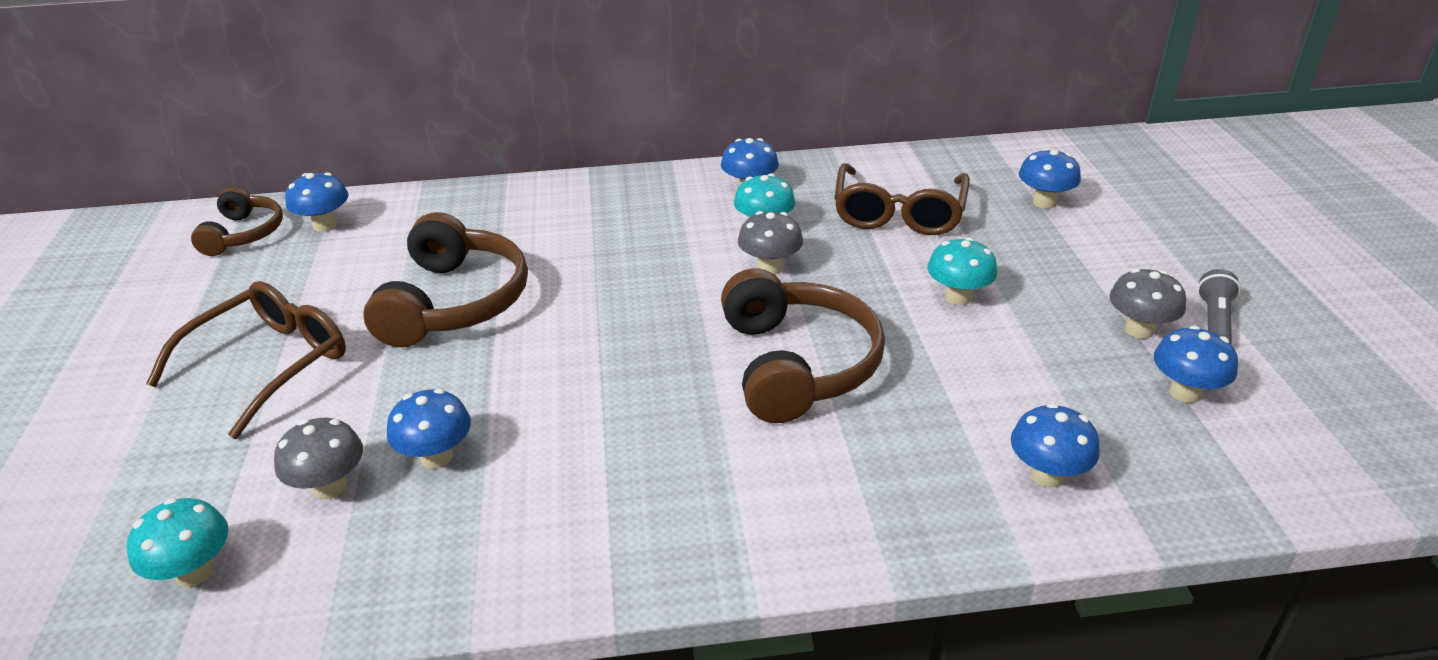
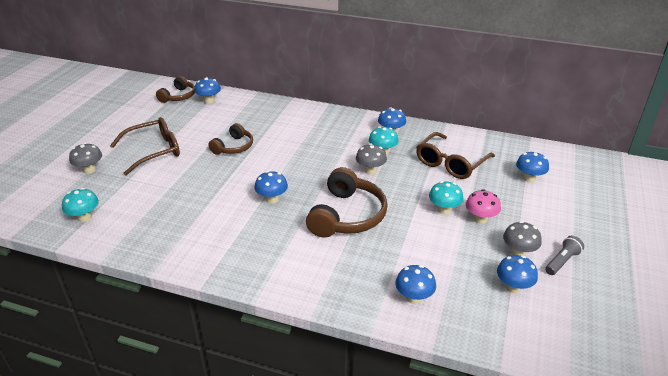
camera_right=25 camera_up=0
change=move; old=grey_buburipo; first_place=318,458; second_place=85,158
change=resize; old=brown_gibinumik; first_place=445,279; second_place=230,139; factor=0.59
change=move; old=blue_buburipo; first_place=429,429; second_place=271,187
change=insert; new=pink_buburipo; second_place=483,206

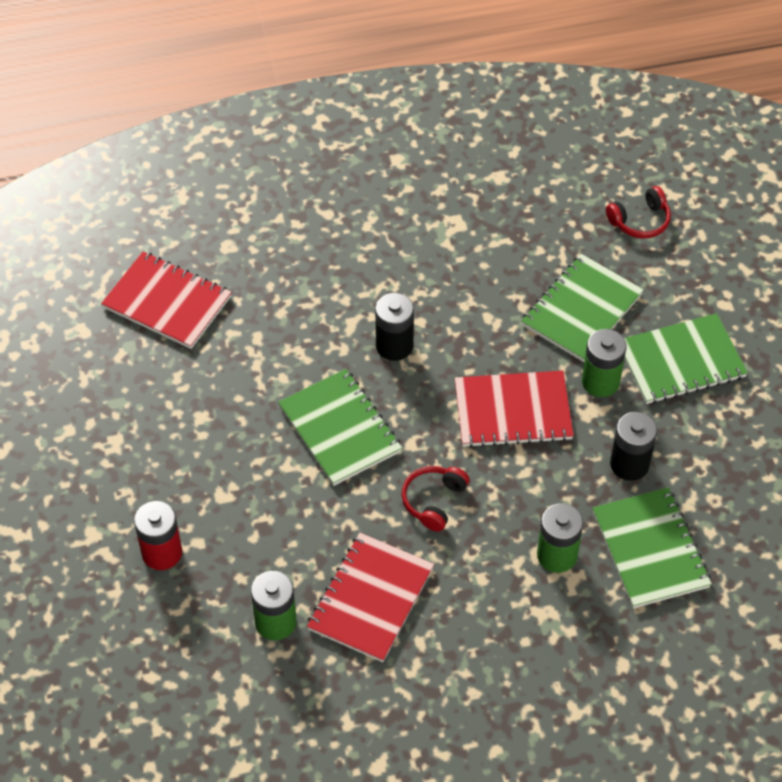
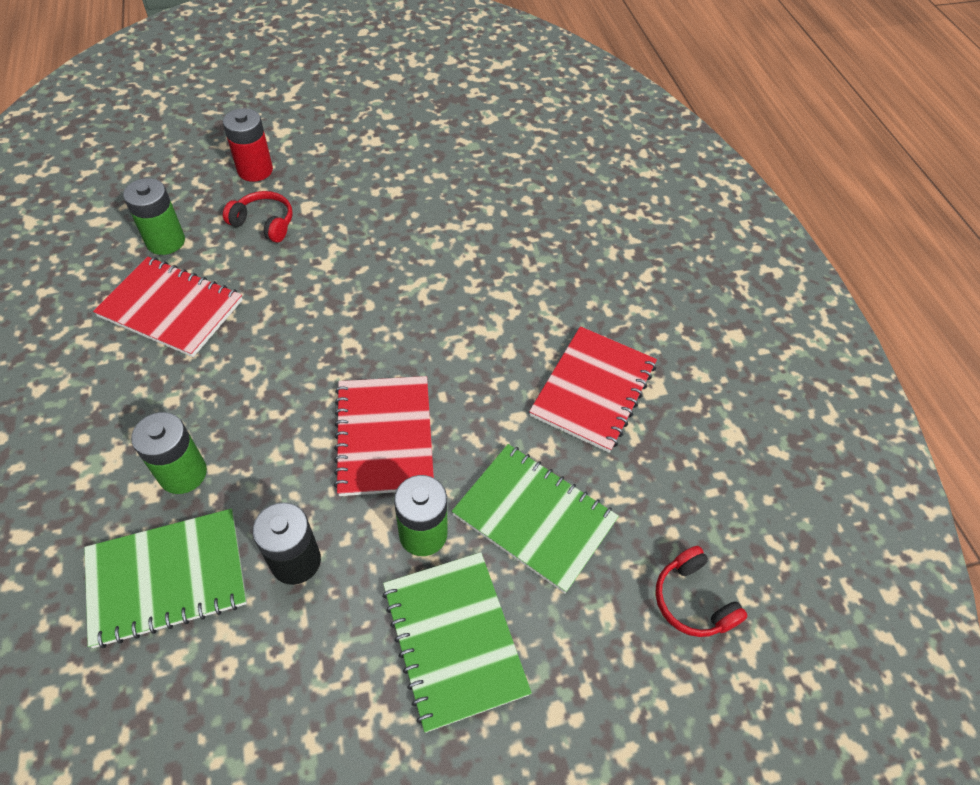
camera_right=85 camera_up=0
change=move; old=red_gibinumik; first_place=436,499; second_place=258,217
change=move; old=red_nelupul; first_place=166,300; second_place=593,389
change=delete; old=green_nelupul; first_place=340,427
change=delete; old=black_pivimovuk; first_place=394,327

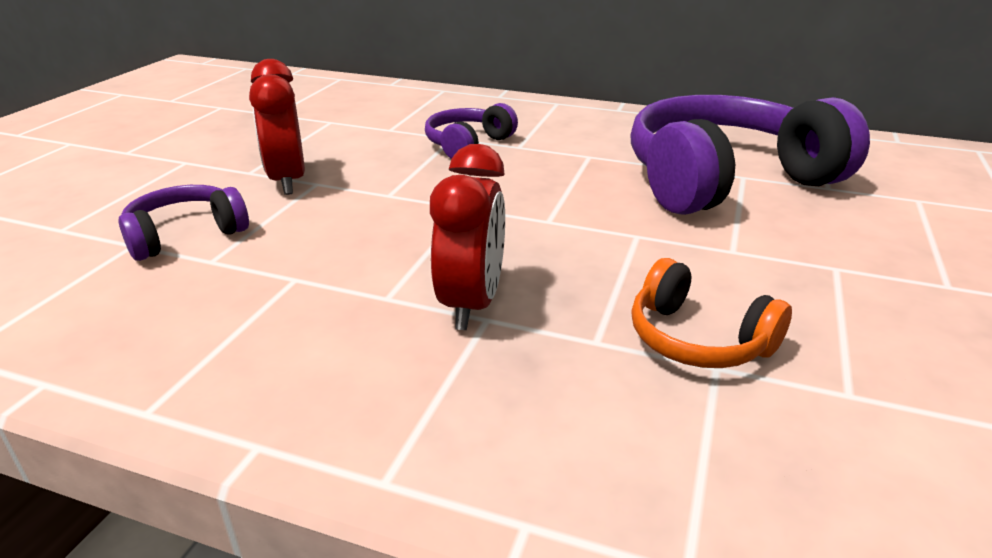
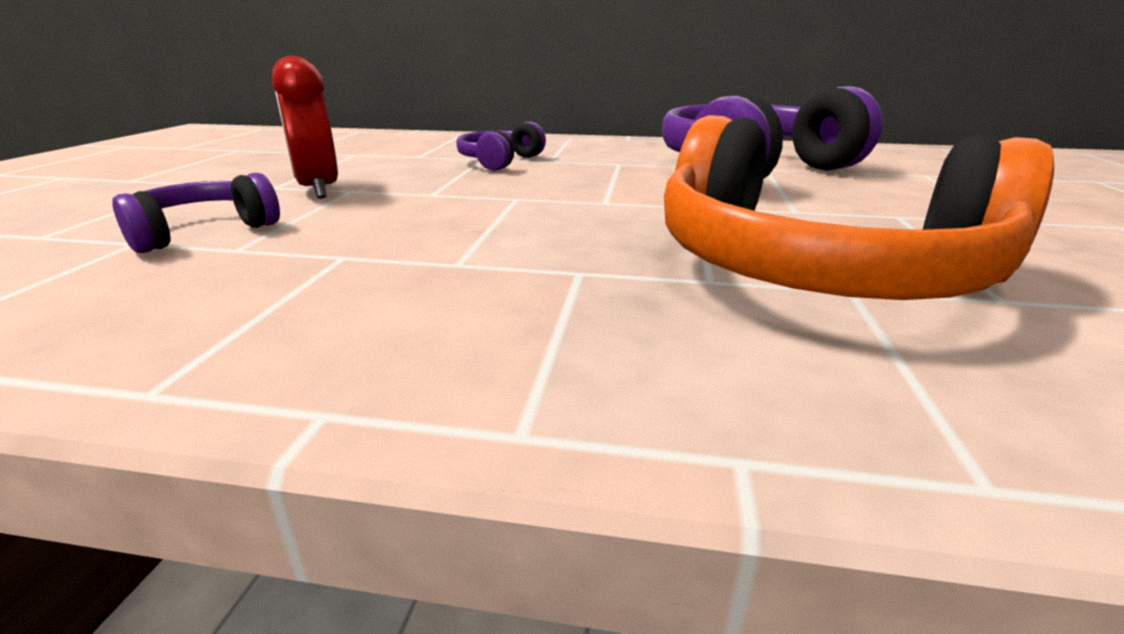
camera_right=-10 camera_up=-5
change=resize; old=orange_gibinumik; first_place=711,313; second_place=859,207; factor=2.09
change=delete; old=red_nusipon; first_place=467,237

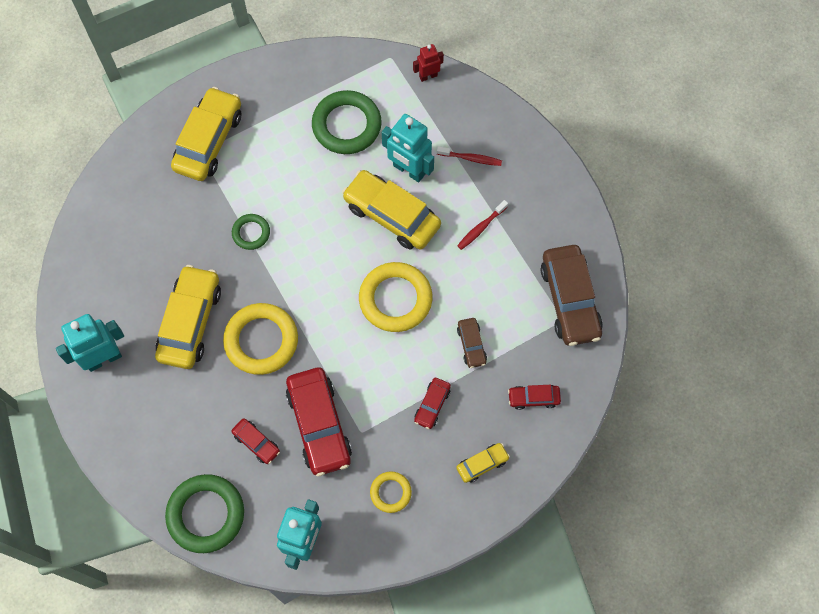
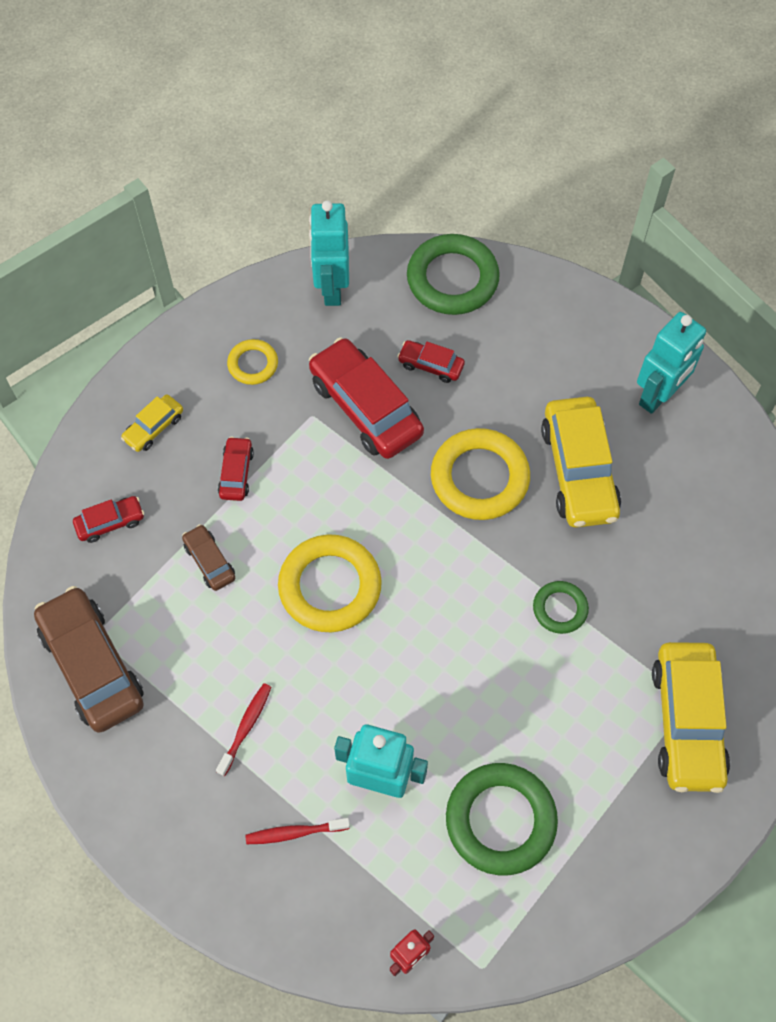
camera_right=160 camera_up=-5
change=delete; old=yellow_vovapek; first_place=391,210

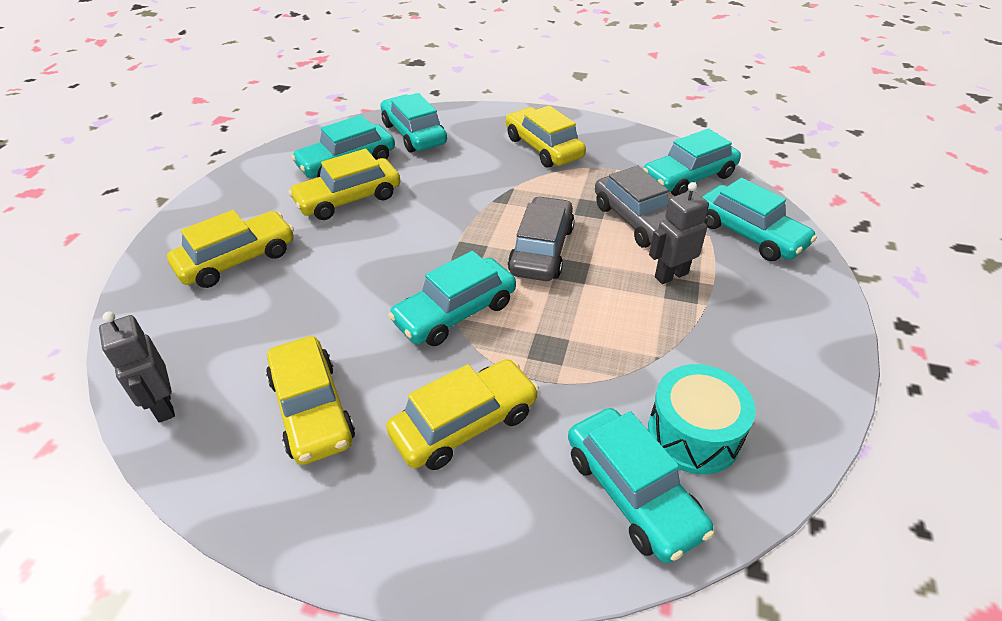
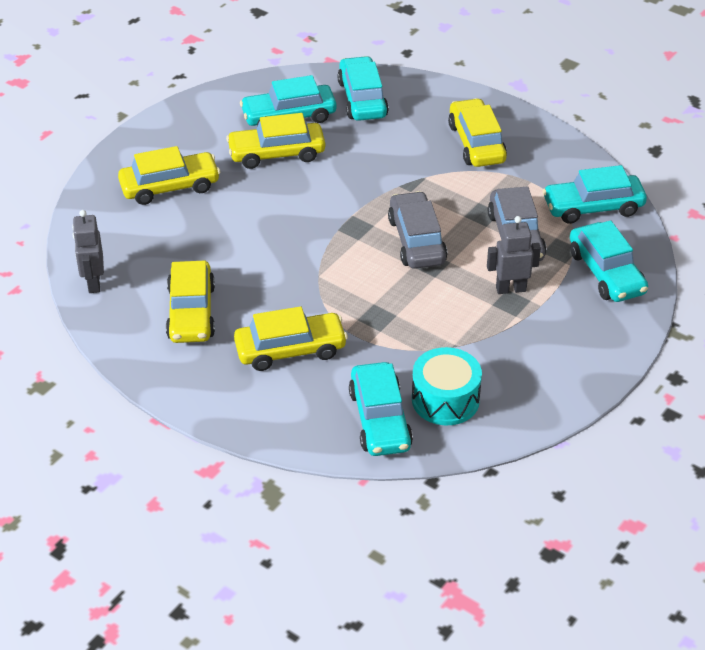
camera_right=20 camera_up=0
change=rotate; old=grey_vovapek; first_place=541,238; second_place=417,230; degrees=-45
change=delete; old=turquoise_vovapek; first_place=452,298

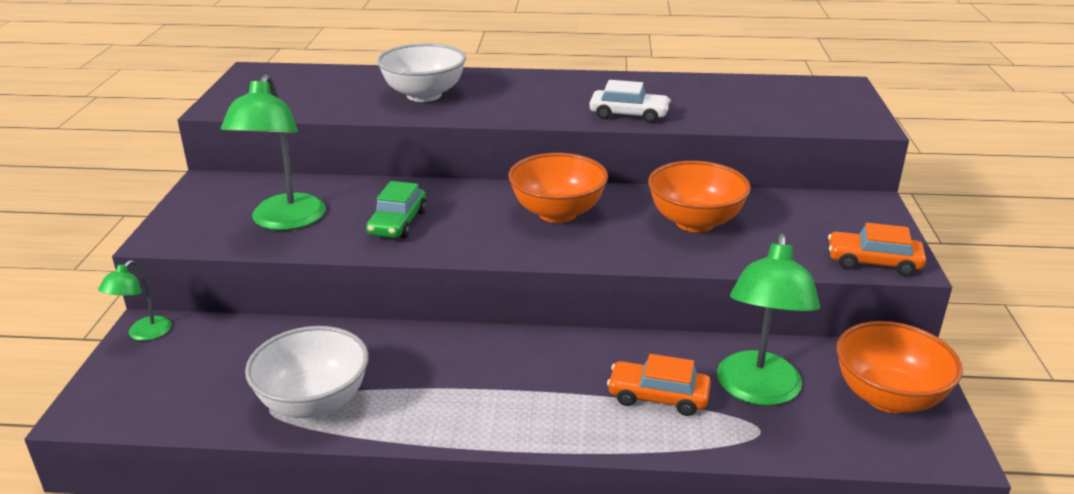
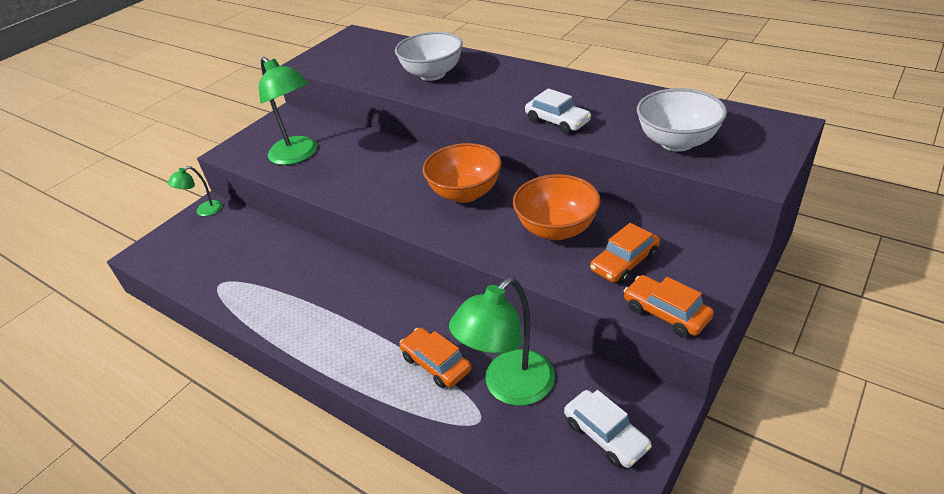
camera_right=35 camera_up=10
change=rotate; old=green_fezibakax; first_place=273,152; second_place=288,111; degrees=-75
change=replace; old=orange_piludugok; new=white_vovapek; first_place=899,367; second_place=608,429
change=insert; new=orange_vovapek; second_place=625,253
change=move; old=white_piludugok; first_place=307,372; second_place=682,120
change=delete; old=green_vovapek; first_place=396,210

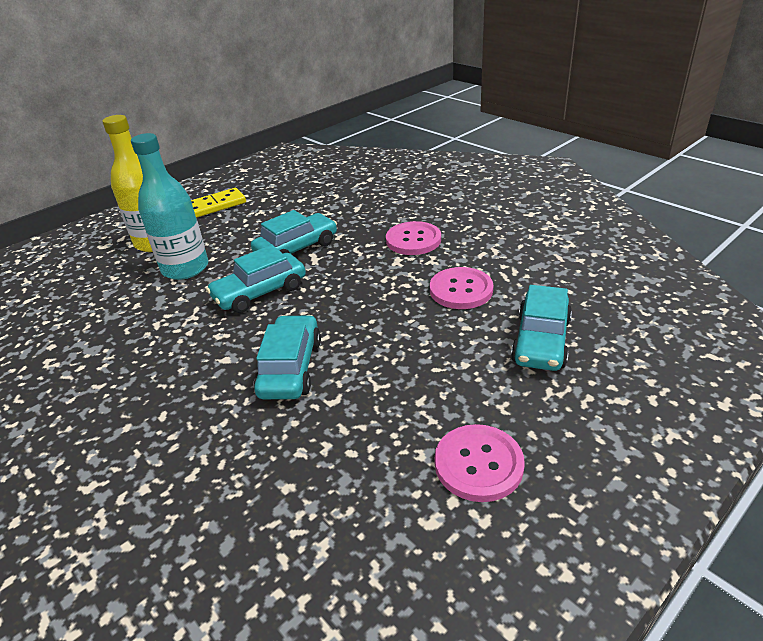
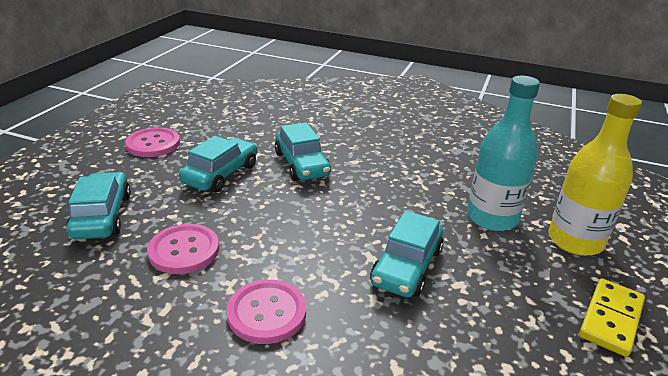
camera_right=150 camera_up=-5
change=move; old=turquoise_vovapek; first_place=256,279; second_place=218,164

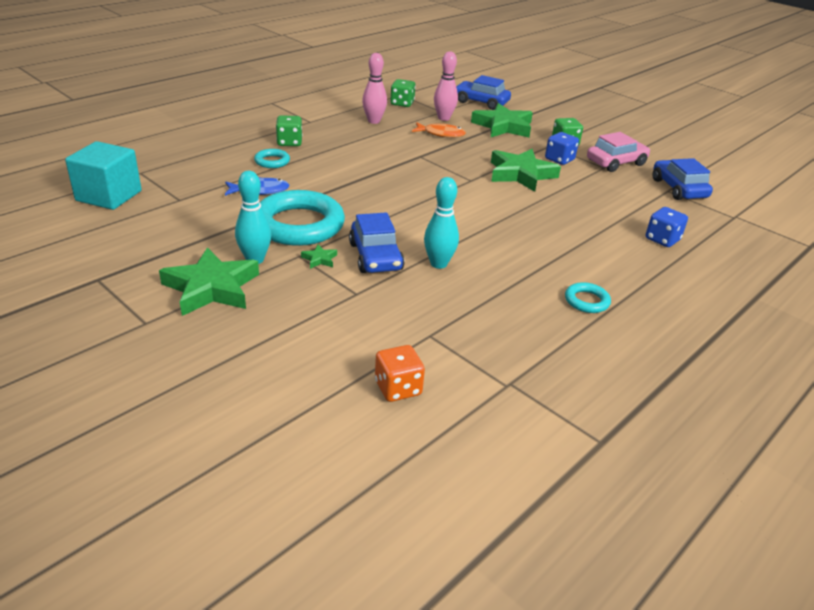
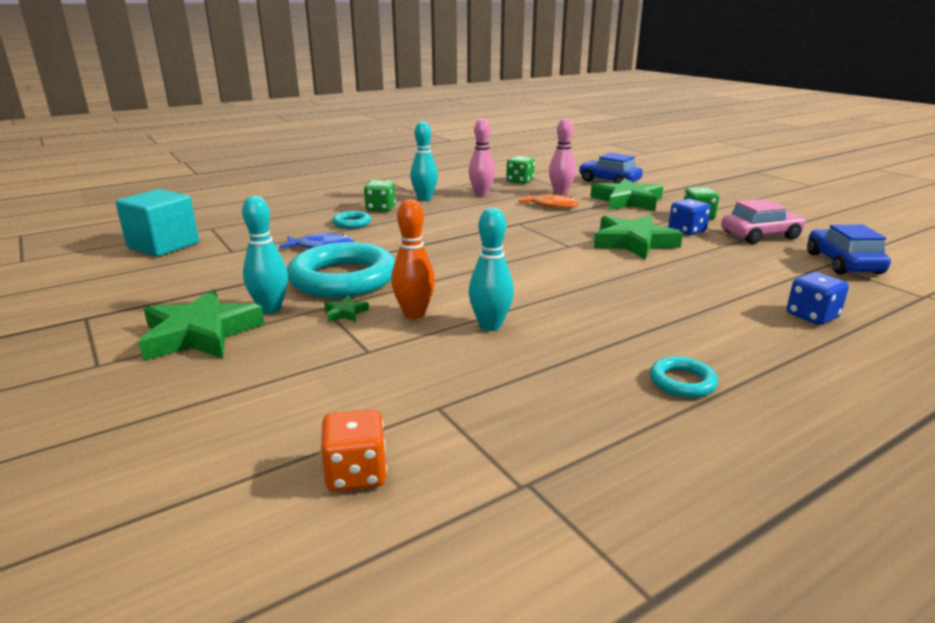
camera_right=15 camera_up=-10
change=replace; old=blue_vovapek; new=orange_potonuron; first_place=377,242; second_place=413,259
change=insert; new=turquoise_potonuron; second_place=424,161

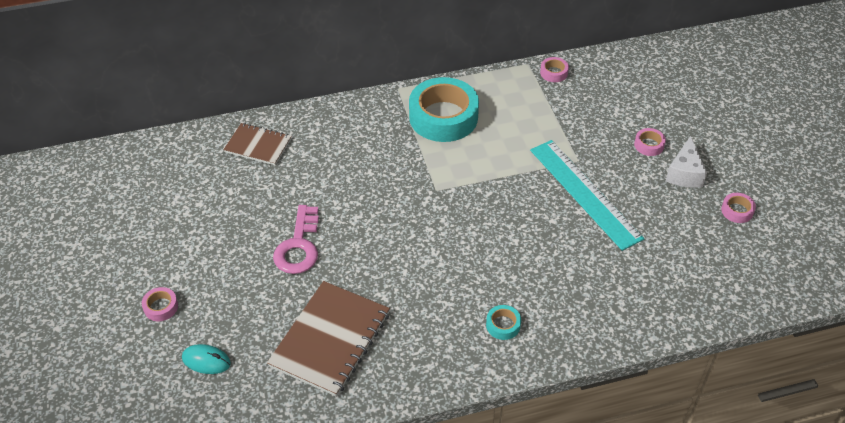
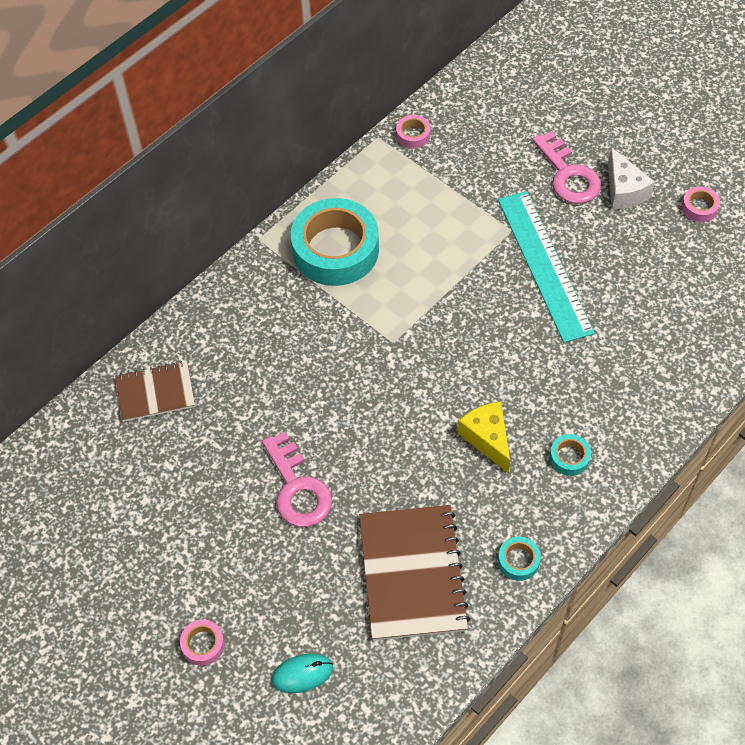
camera_right=-30 camera_up=10
change=insert; new=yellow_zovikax; second_place=484,437
change=rotate; old=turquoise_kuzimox; first_place=587,195; second_place=546,267; degrees=45
change=insert; new=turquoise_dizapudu; second_place=519,559
change=replace; old=pink_dizapudu; new=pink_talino; first_place=650,142; second_place=566,167

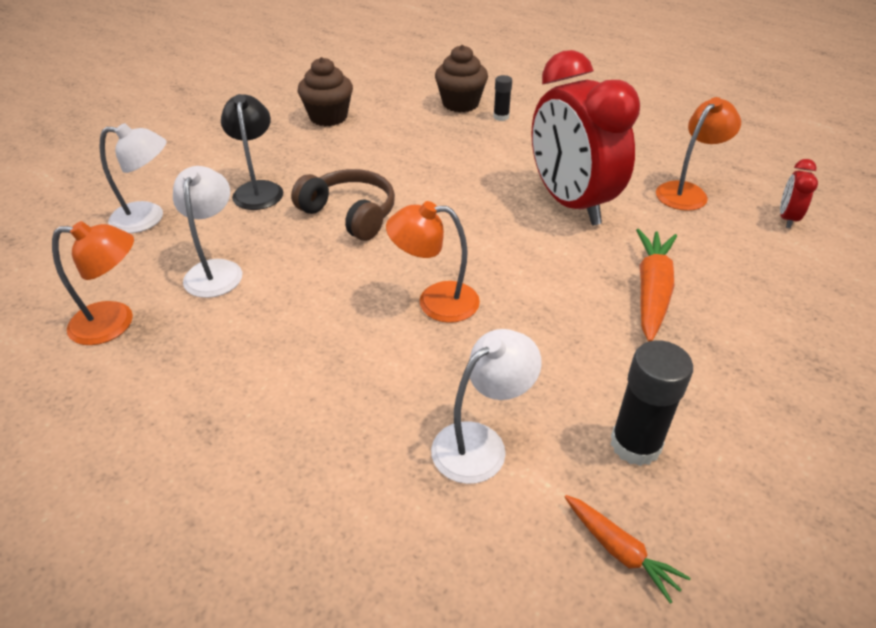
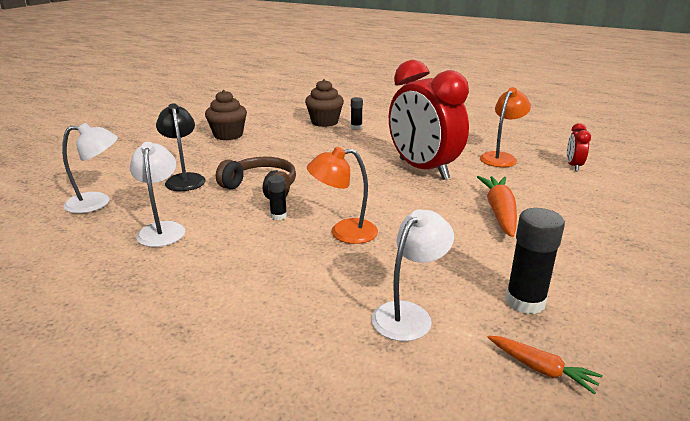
camera_right=-10 camera_up=-15
change=insert; new=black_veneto; second_place=277,197
change=delete; old=orange_fezibakax; first_place=93,283

